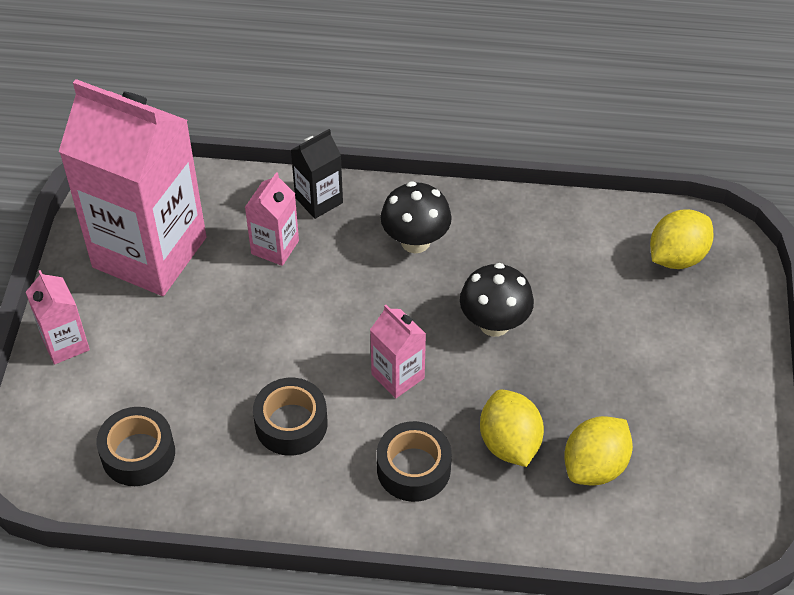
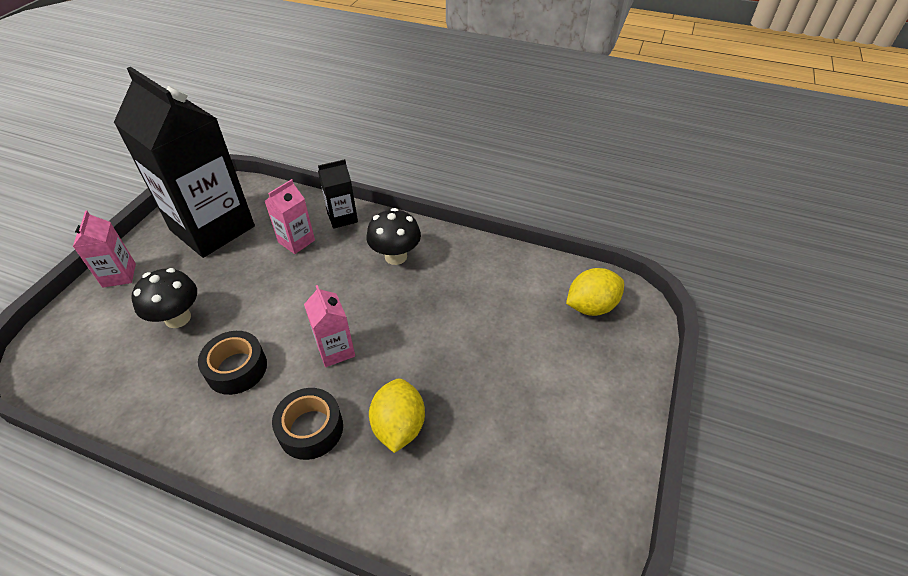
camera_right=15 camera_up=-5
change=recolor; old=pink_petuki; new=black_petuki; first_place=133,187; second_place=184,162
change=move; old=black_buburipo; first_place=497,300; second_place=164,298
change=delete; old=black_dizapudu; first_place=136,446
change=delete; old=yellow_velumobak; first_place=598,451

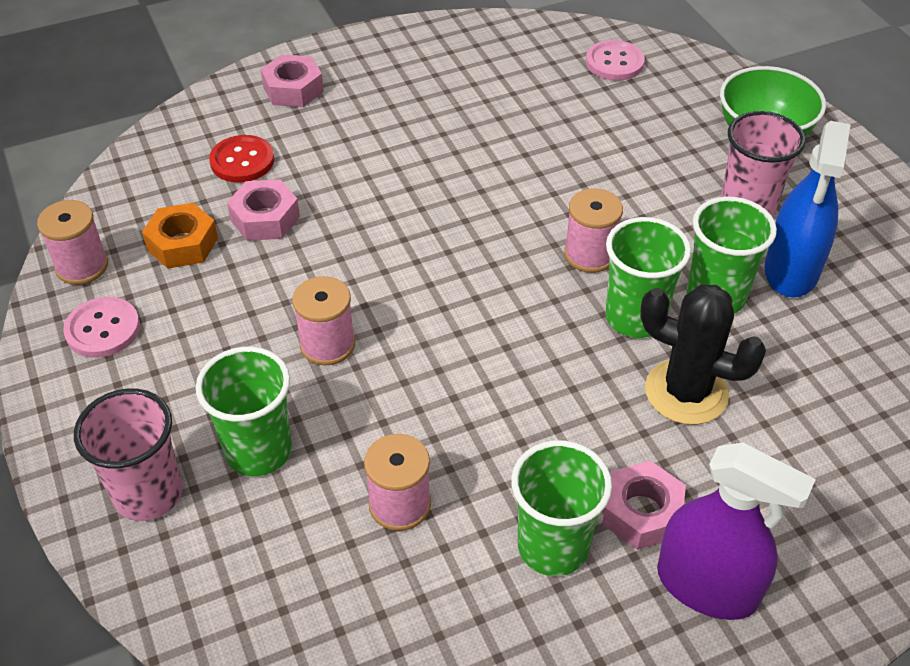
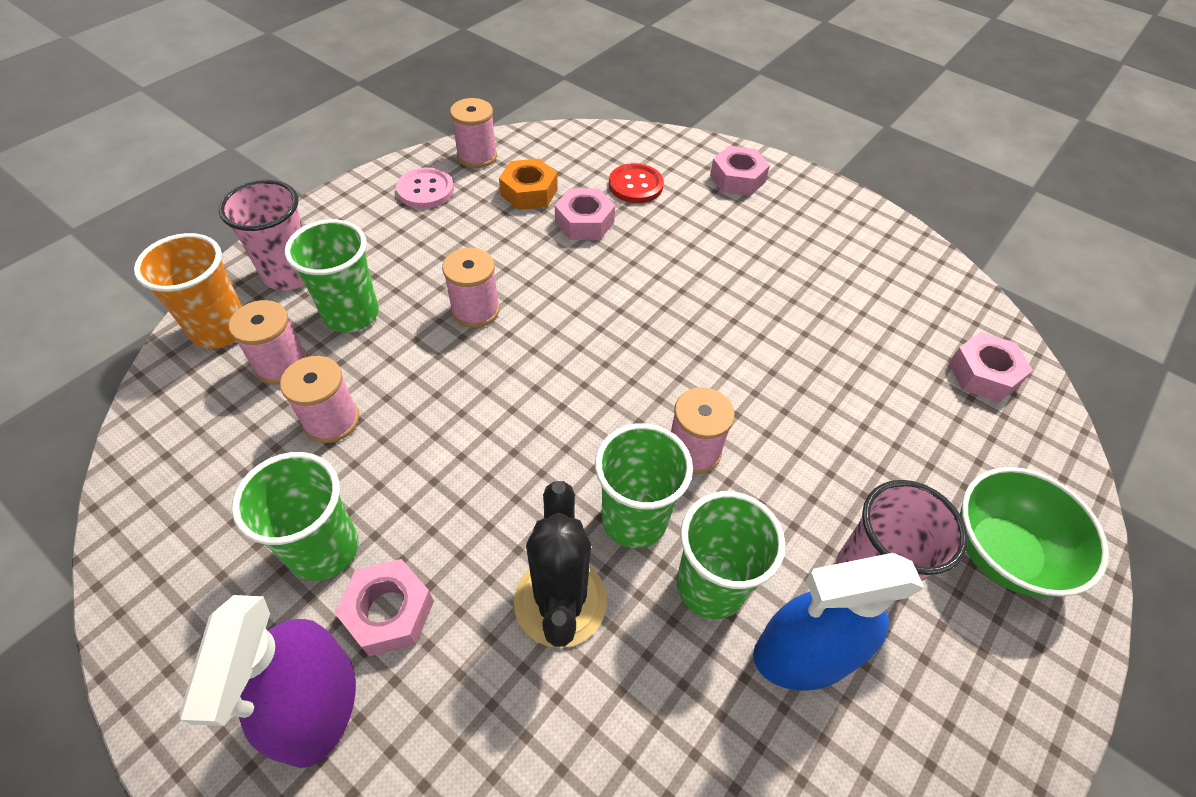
camera_right=60 camera_up=5
change=insert; new=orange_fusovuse; second_place=188,291
change=insert; new=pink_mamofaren; second_place=268,342
change=replace; old=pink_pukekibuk; new=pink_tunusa; first_place=615,60; second_place=991,367

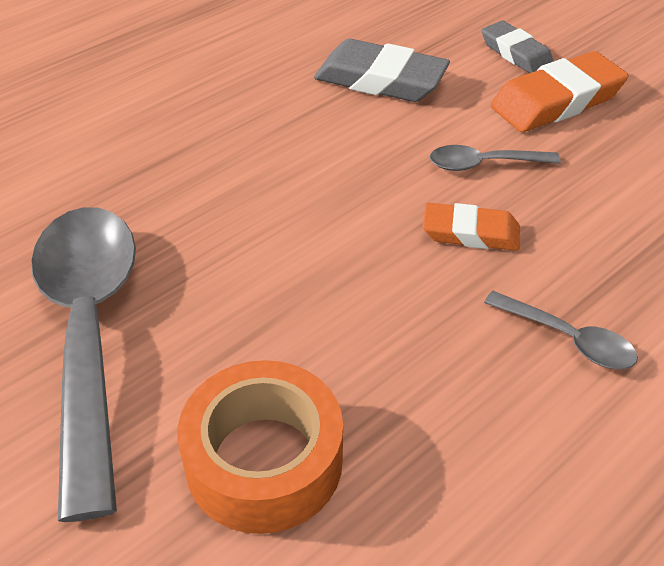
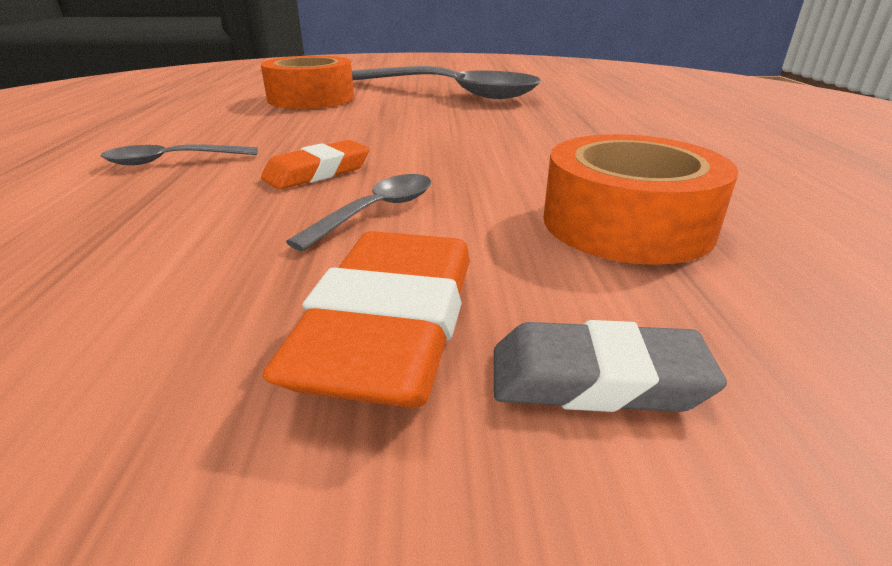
camera_right=130 camera_up=-15
change=replace; old=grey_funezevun; new=orange_dizapudu; first_place=382,70; second_place=641,199

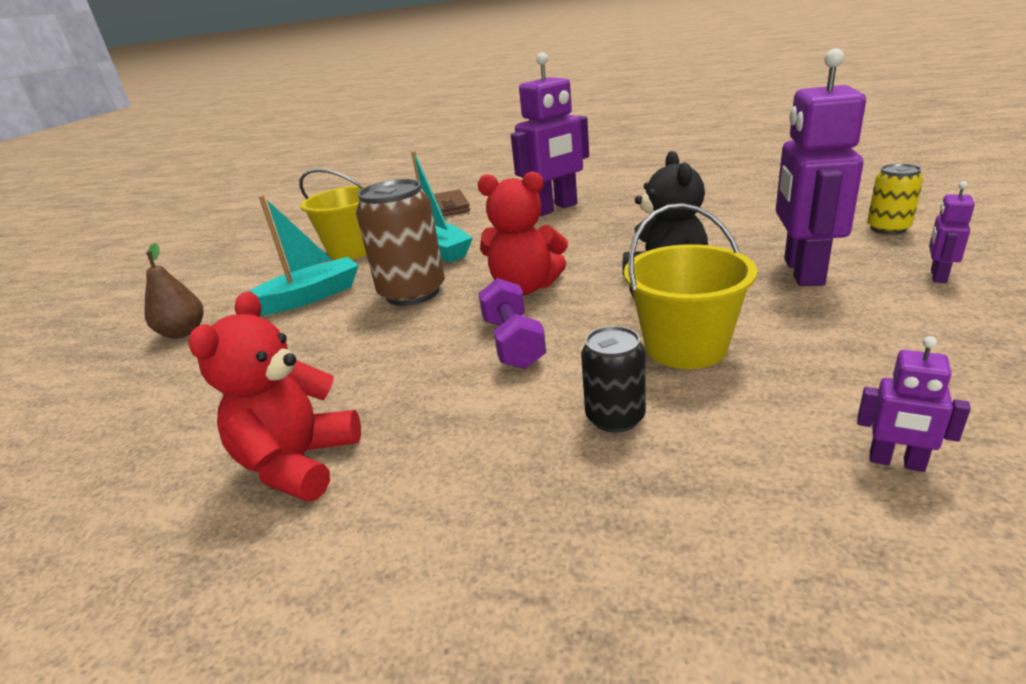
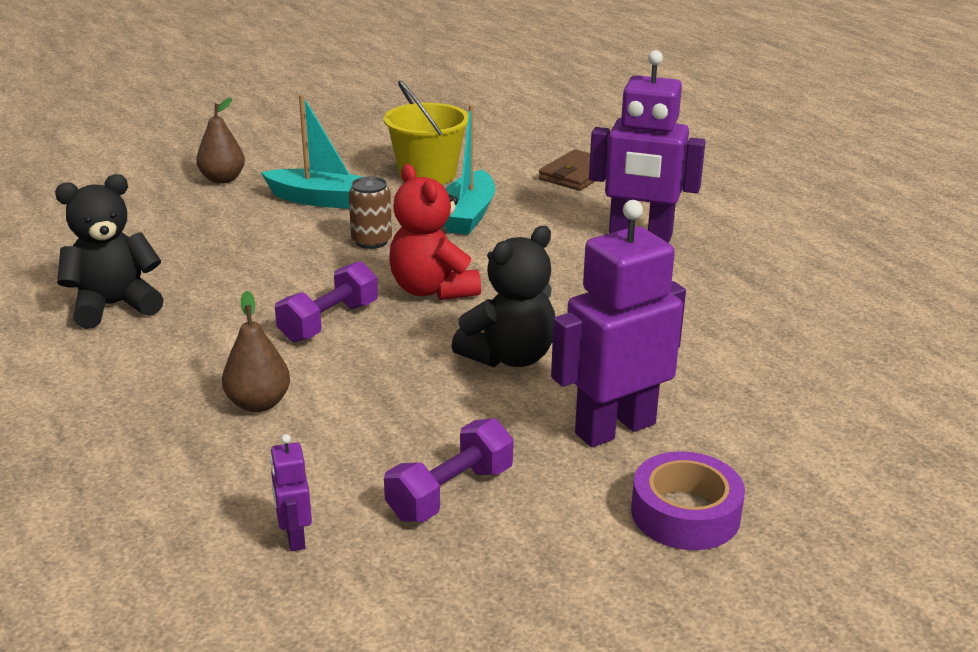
camera_right=45 camera_up=0
change=recolor; old=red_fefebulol; new=black_fefebulol; first_place=275,397; second_place=109,251
change=replace; old=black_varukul; new=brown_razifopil; first_place=613,379; second_place=256,351
change=resize; old=brown_varukul; first_place=400,242; second_place=370,212; factor=0.57
change=insert; new=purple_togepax; second_place=449,470
change=replace; old=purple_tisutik; new=purple_dizapudu; first_place=952,232; second_place=688,500
change=delete; old=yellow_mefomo; first_place=690,286
change=delete; old=yellow_varukul; first_place=895,199

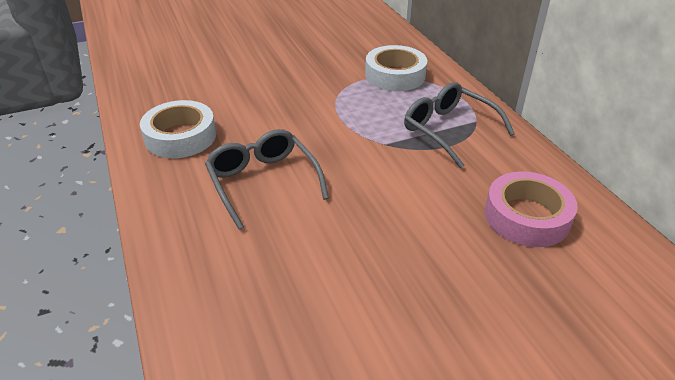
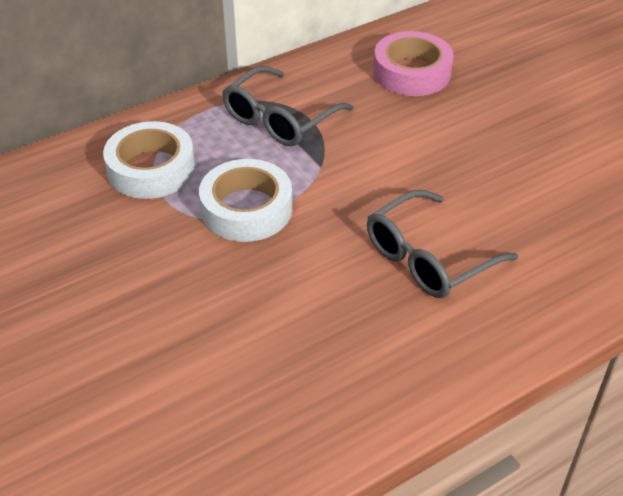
camera_right=-100 camera_up=5
change=move; old=white_dizapudu; first_place=178,129; second_place=245,200

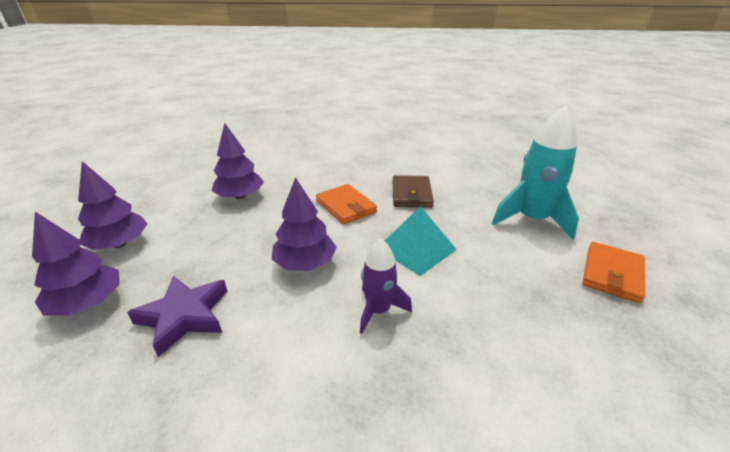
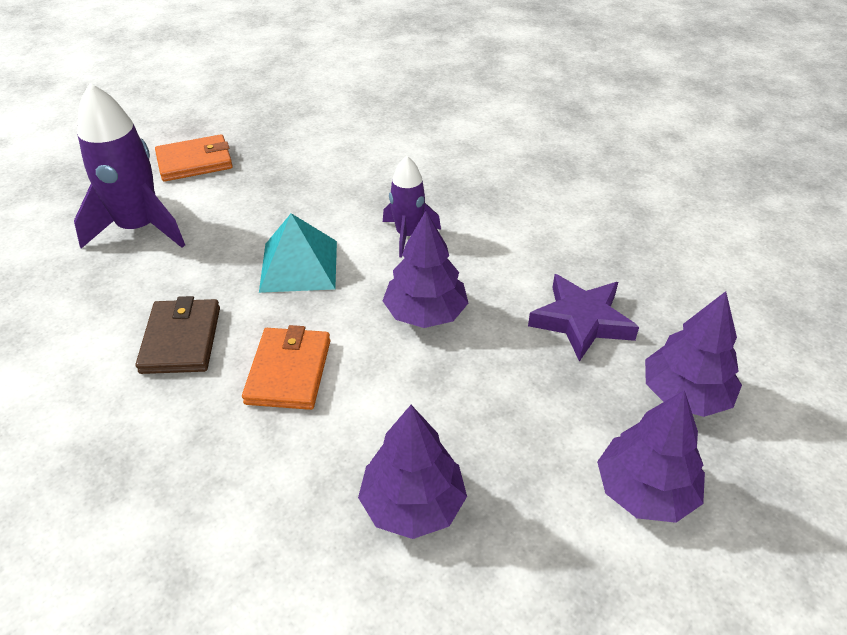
camera_right=-140 camera_up=10
change=recolor; old=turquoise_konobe; new=purple_konobe; first_place=535,172; second_place=129,166
change=rotate; old=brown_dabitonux; first_place=413,191; second_place=178,335; degrees=-45

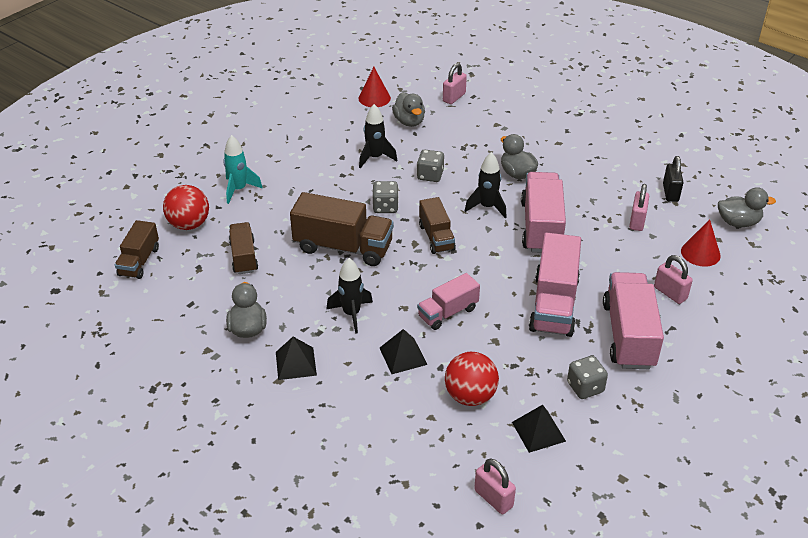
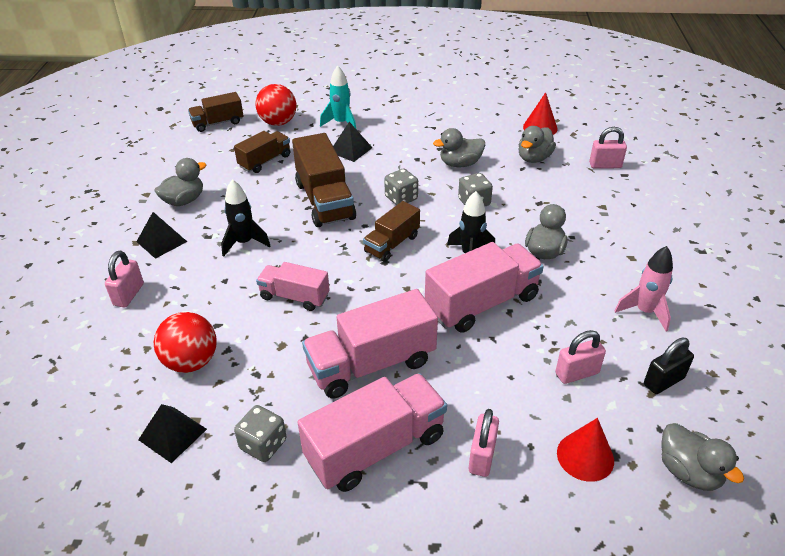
camera_right=55 camera_up=0
change=move; old=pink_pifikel; first_place=495,486; second_place=124,279
change=move; old=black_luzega; first_place=404,351; second_place=352,142
change=replace; old=black_konobe; new=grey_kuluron; first_place=378,136; second_place=459,147
change=insert; new=pink_konobe; second_place=643,288

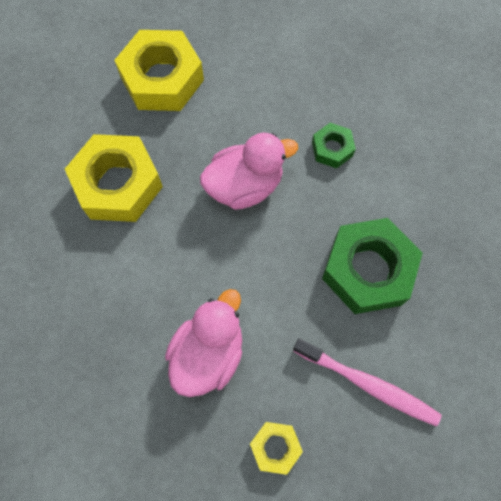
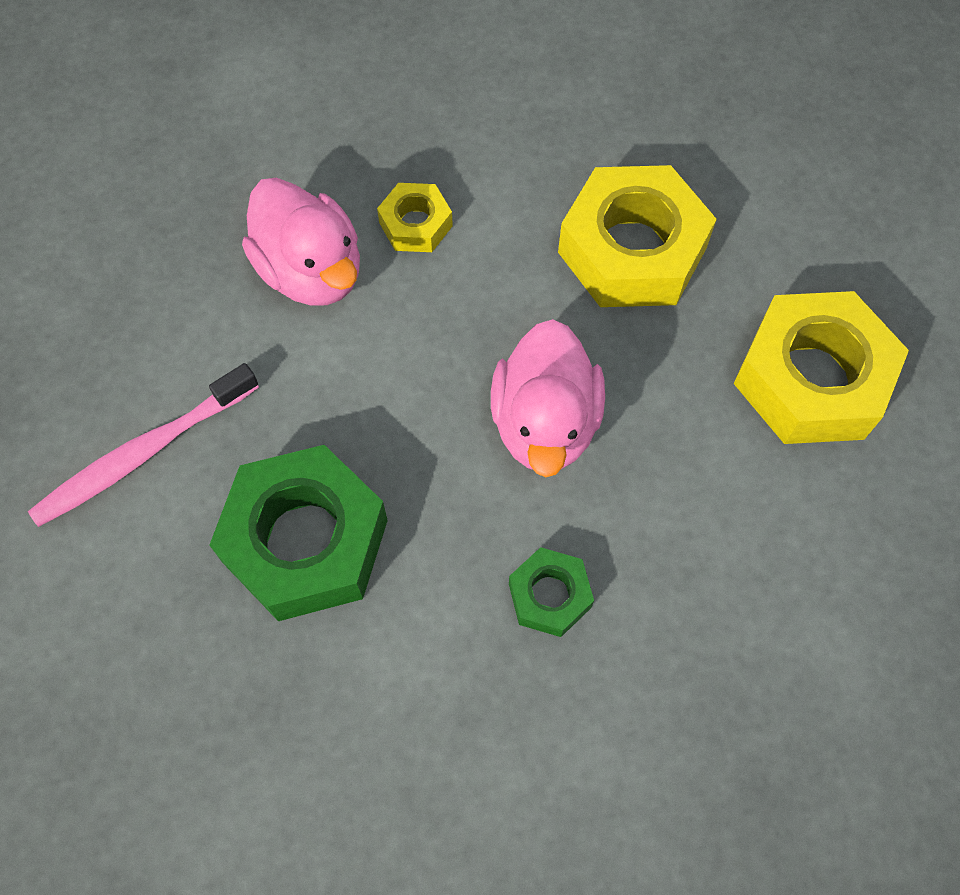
camera_right=115 camera_up=-5
change=move; old=yellow_tunusa; first_place=276,448; second_place=415,217

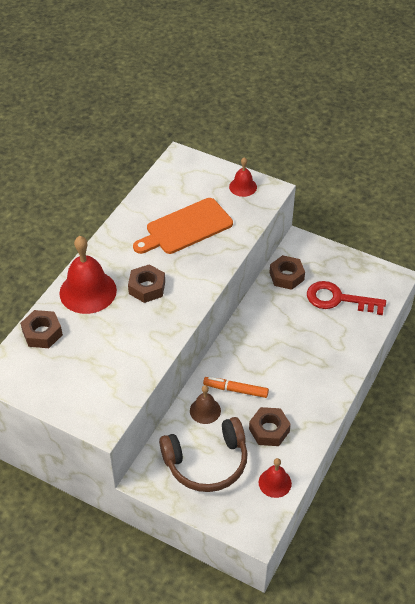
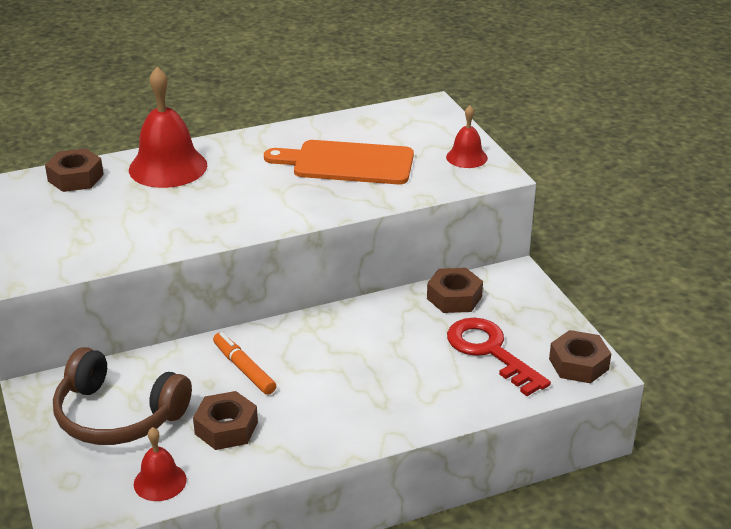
camera_right=40 camera_up=-15
change=move; old=brown_tunusa; first_place=146,283; second_place=580,356
change=delete; old=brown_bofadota; first_place=205,404

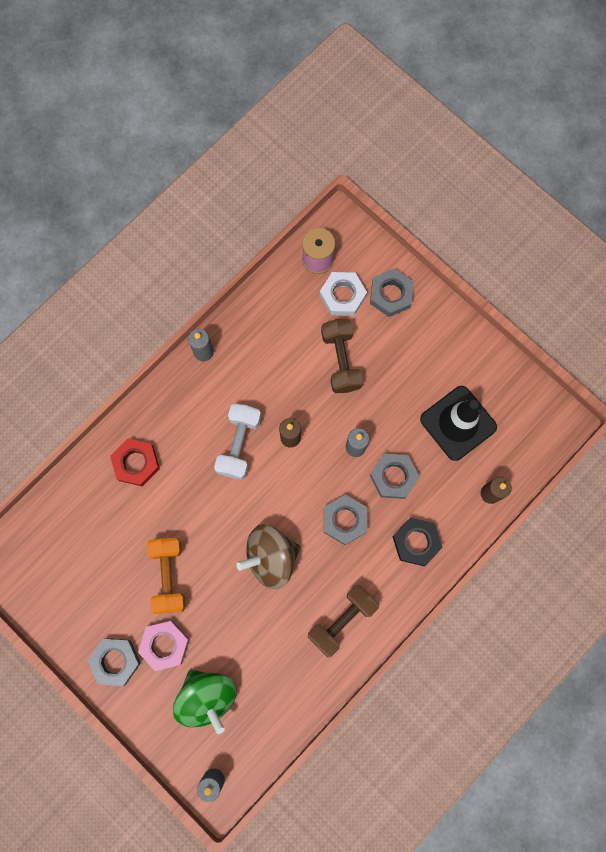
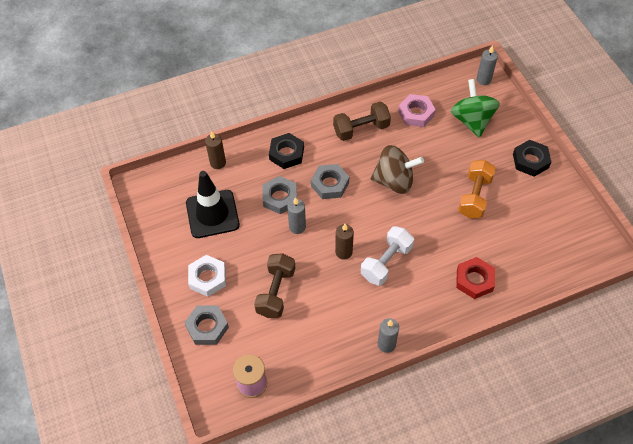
camera_right=-155 camera_up=-20
change=move; old=white_tunusa; first_place=343,294; second_place=207,276
change=move; old=pink_tunusa; first_place=163,646; second_place=417,110
change=recolor; old=grey_tunusa; new=black_tunusa; first_place=114,662; second_place=532,158

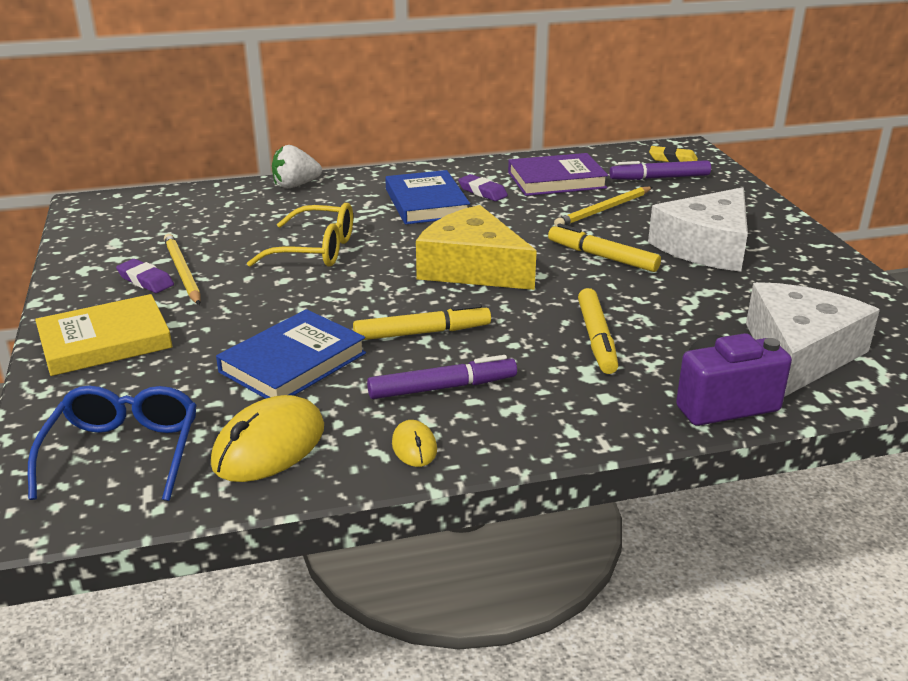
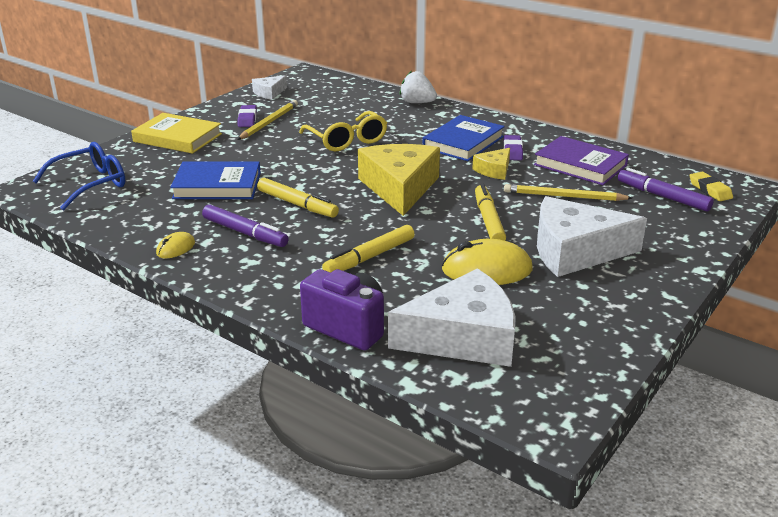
camera_right=50 camera_up=0
change=insert; new=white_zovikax; second_place=269,87
change=move; old=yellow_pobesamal; first_place=267,438; second_place=487,262
change=insert; new=yellow_zovikax; second_place=491,164

